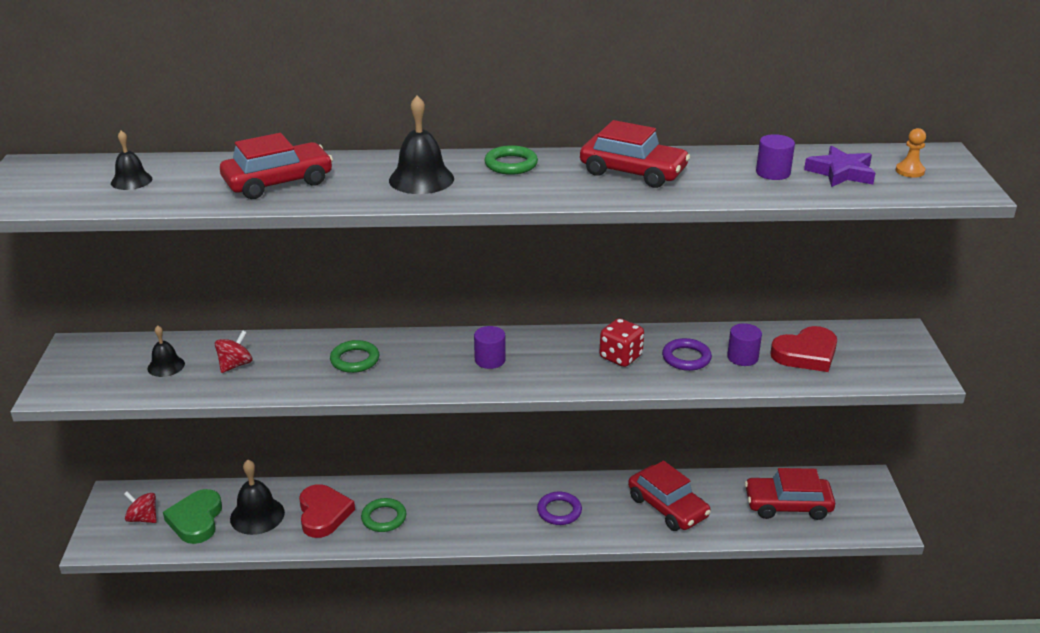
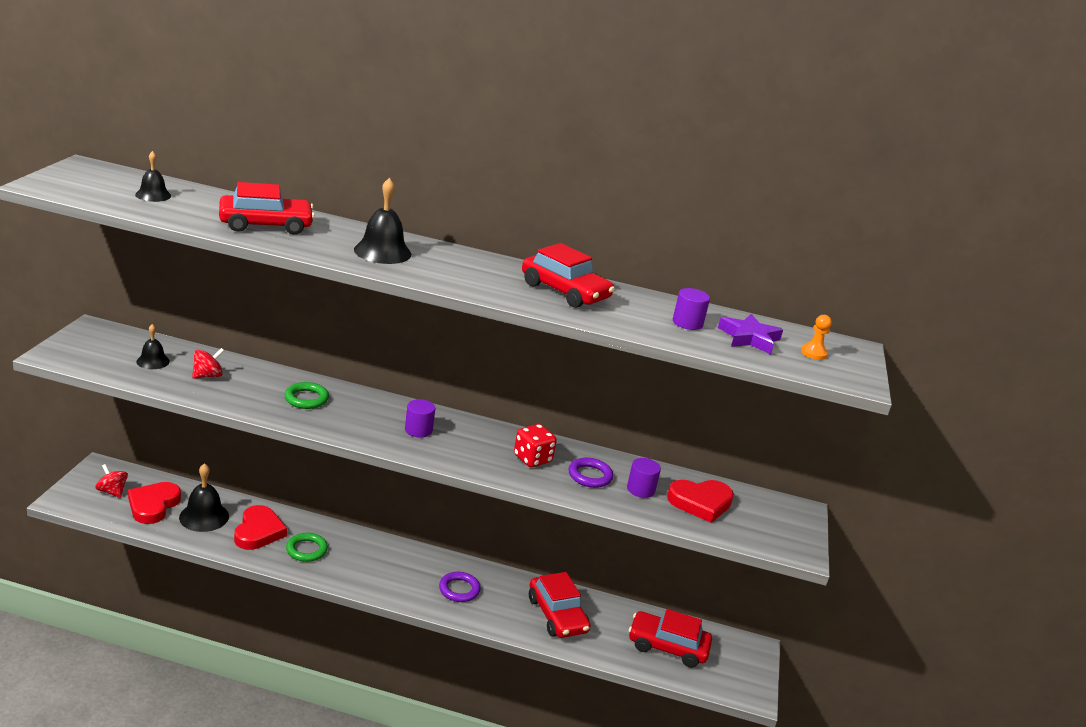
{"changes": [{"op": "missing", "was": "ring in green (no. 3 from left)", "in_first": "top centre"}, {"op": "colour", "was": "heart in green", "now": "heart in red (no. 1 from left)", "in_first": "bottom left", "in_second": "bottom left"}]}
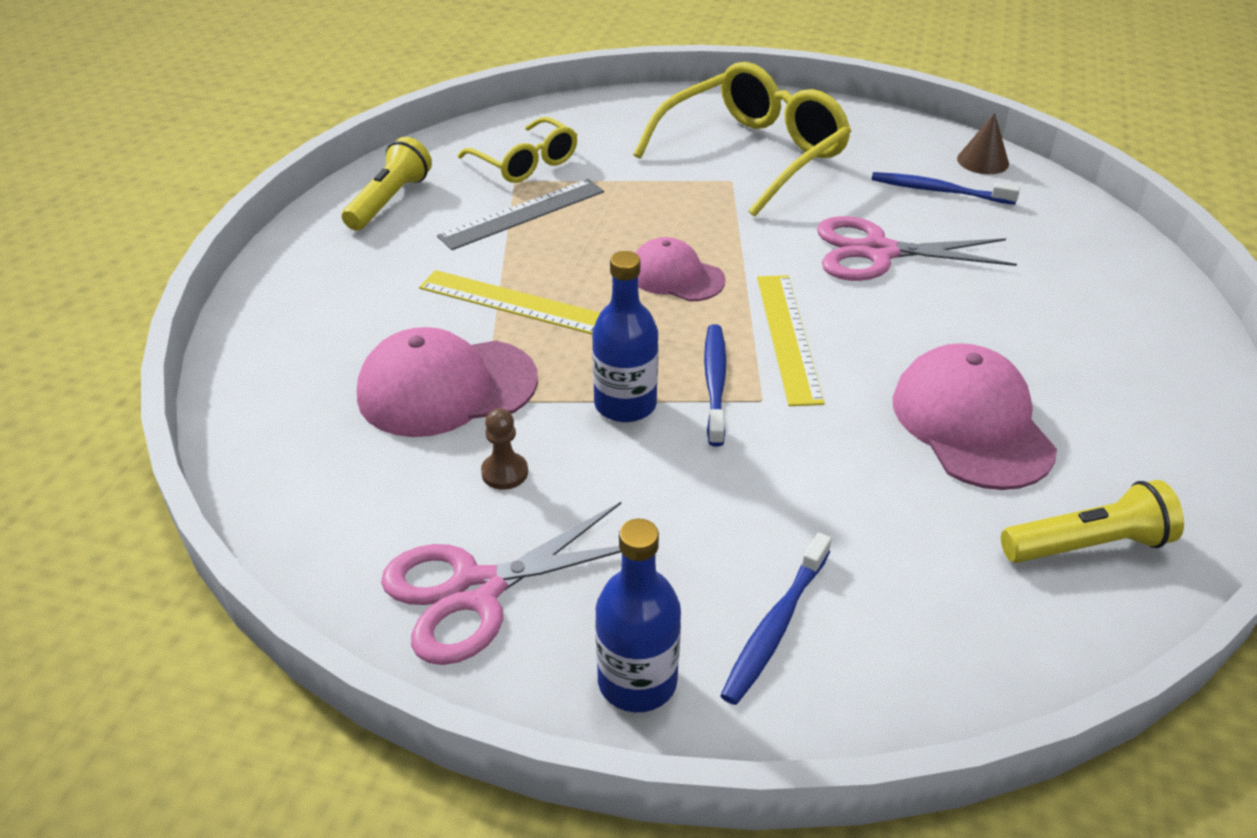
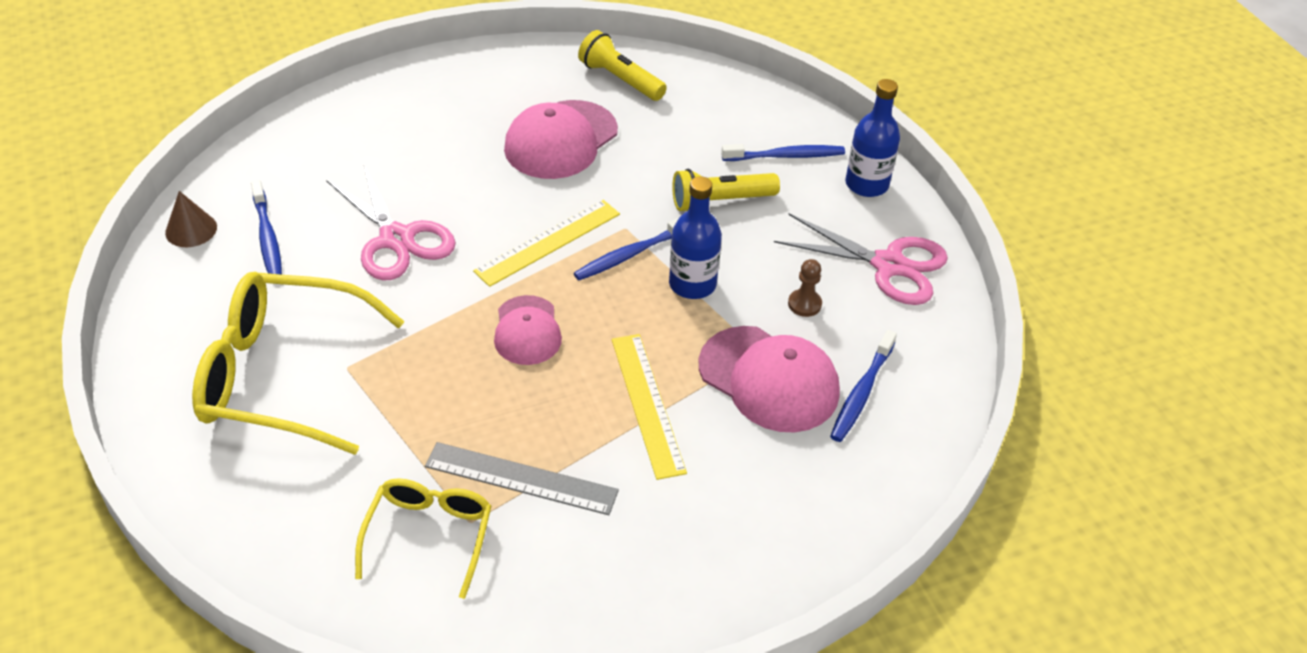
{"changes": [{"op": "appeared", "now": "toothbrush in blue (no. 4 from left)", "in_second": "centre"}, {"op": "relocated", "was": "flashlight in yellow (no. 1 from left in the first image)", "now": "flashlight in yellow (no. 2 from left)", "in_first": "top left", "in_second": "top centre"}]}
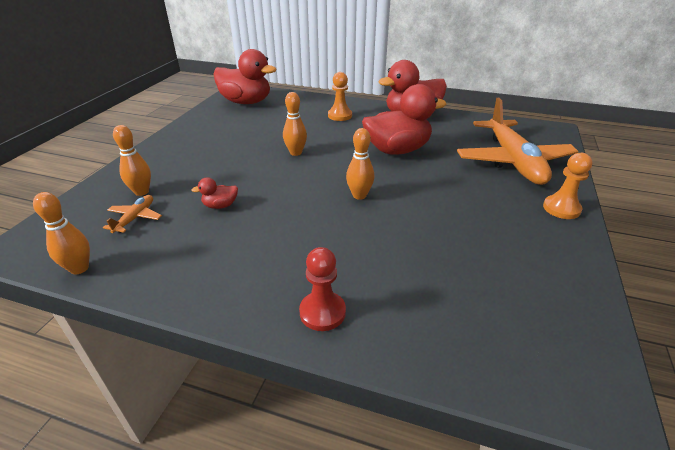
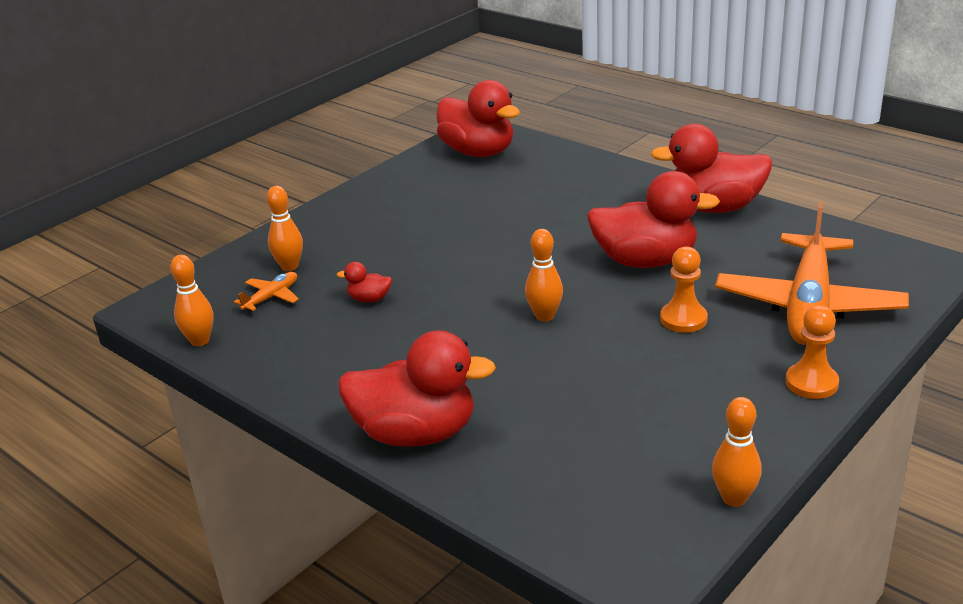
{"changes": [{"op": "relocated", "was": "bowling pin in orange (no. 3 from left in the first image)", "now": "bowling pin in orange (no. 4 from left)", "in_first": "top centre", "in_second": "bottom right"}, {"op": "relocated", "was": "pawn in orange (no. 1 from left)", "in_first": "top centre", "in_second": "middle right"}, {"op": "exchanged", "was": "pawn in red", "now": "duck in red (no. 2 from left)", "in_first": "centre", "in_second": "centre"}]}
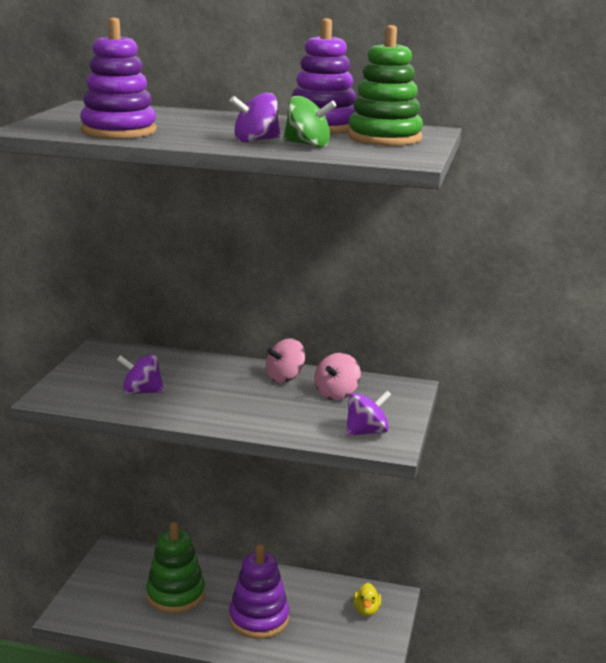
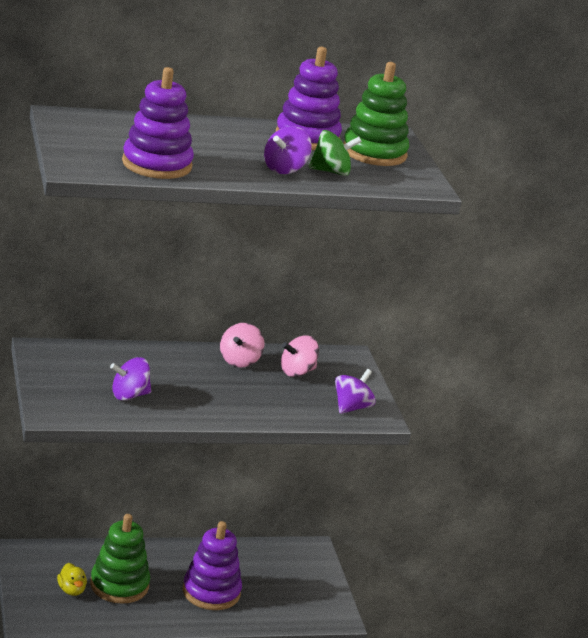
{"changes": [{"op": "relocated", "was": "duck in yellow", "in_first": "bottom centre", "in_second": "bottom left"}, {"op": "spun", "was": "spinning top in pink (no. 2 from left)", "in_first": "centre", "in_second": "centre", "clockwise": 60}]}
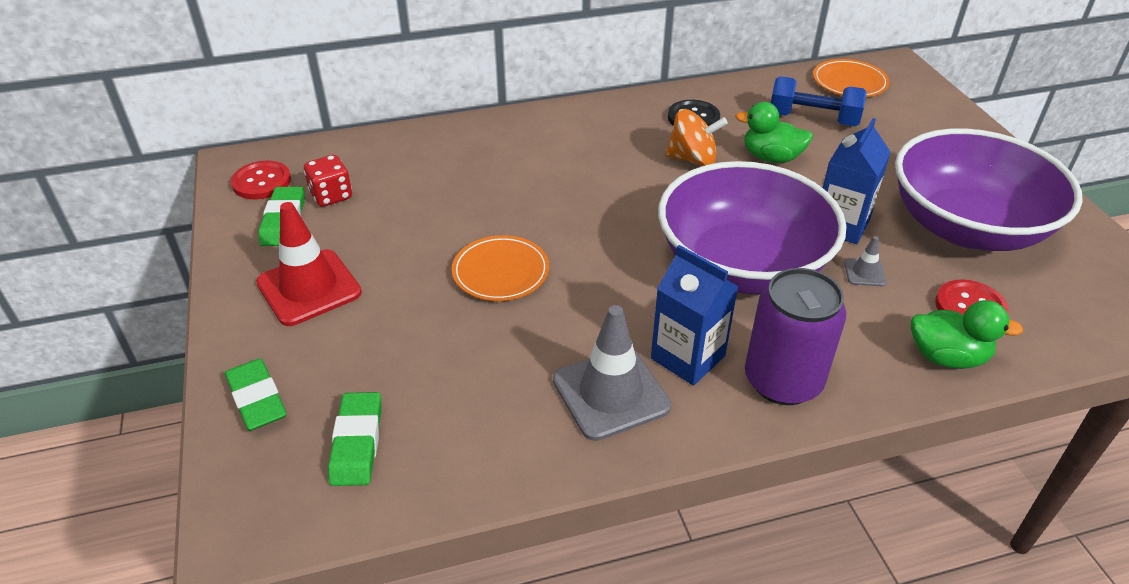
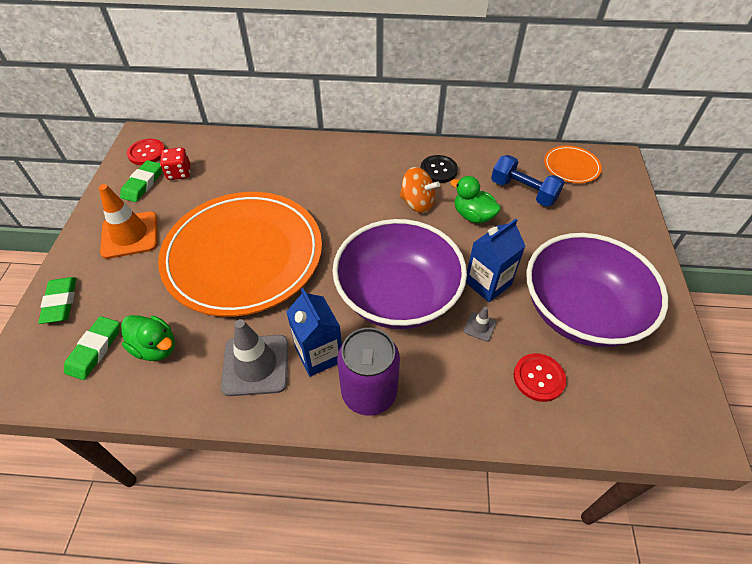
{"changes": [{"op": "relocated", "was": "duck in green (no. 2 from left in the first image)", "now": "duck in green (no. 1 from left)", "in_first": "middle right", "in_second": "middle left"}, {"op": "colour", "was": "traffic cone in red", "now": "traffic cone in orange", "in_first": "middle left", "in_second": "middle left"}, {"op": "size", "was": "plate in orange (no. 1 from left)", "in_first": "centre", "in_second": "middle left", "ratio": 2.46}]}
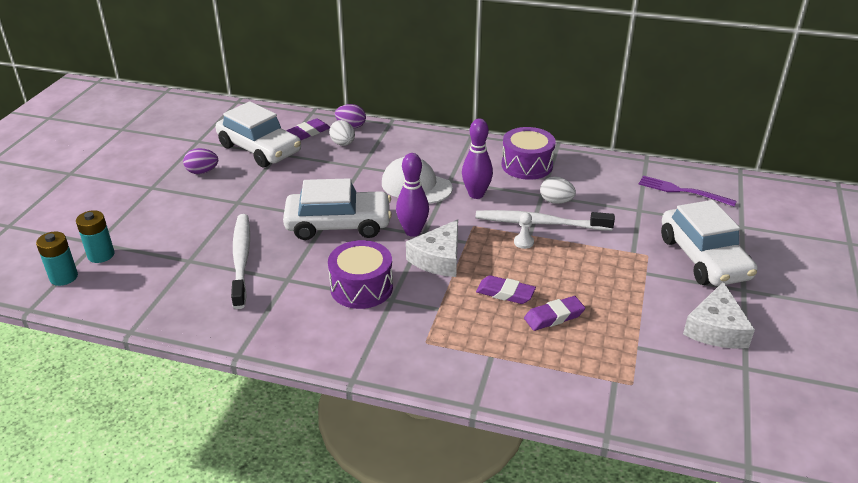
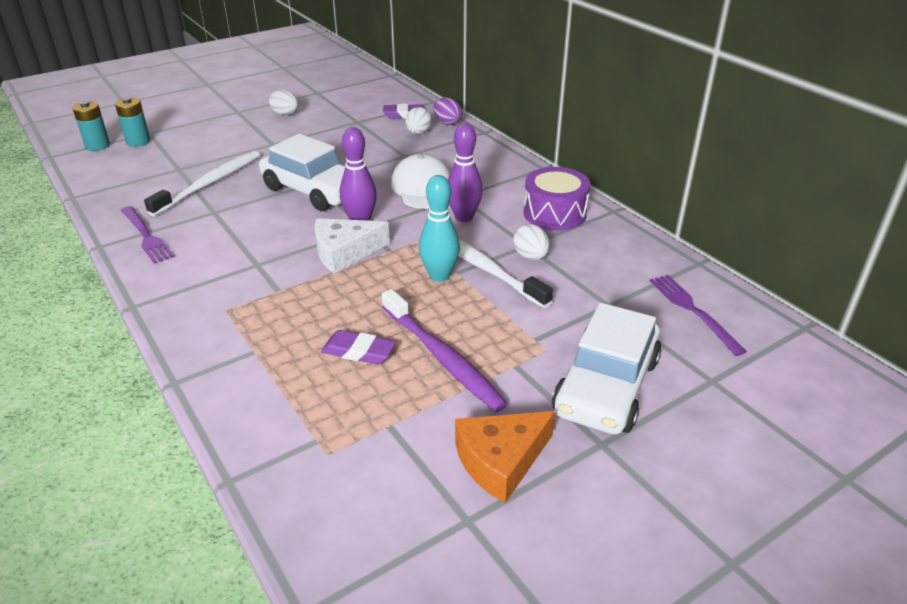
{"changes": [{"op": "missing", "was": "car in white (no. 1 from left)", "in_first": "top left"}, {"op": "missing", "was": "drum in purple (no. 1 from left)", "in_first": "centre"}, {"op": "missing", "was": "eraser in purple (no. 2 from left)", "in_first": "centre"}, {"op": "appeared", "now": "fork in purple (no. 1 from left)", "in_second": "middle left"}, {"op": "appeared", "now": "toothbrush in purple", "in_second": "centre"}, {"op": "exchanged", "was": "pawn in white", "now": "bowling pin in turquoise", "in_first": "centre", "in_second": "centre"}, {"op": "colour", "was": "egg in purple (no. 1 from left)", "now": "egg in white (no. 1 from left)", "in_first": "middle left", "in_second": "top left"}, {"op": "colour", "was": "cheese in white (no. 2 from left)", "now": "cheese in orange", "in_first": "middle right", "in_second": "bottom centre"}]}
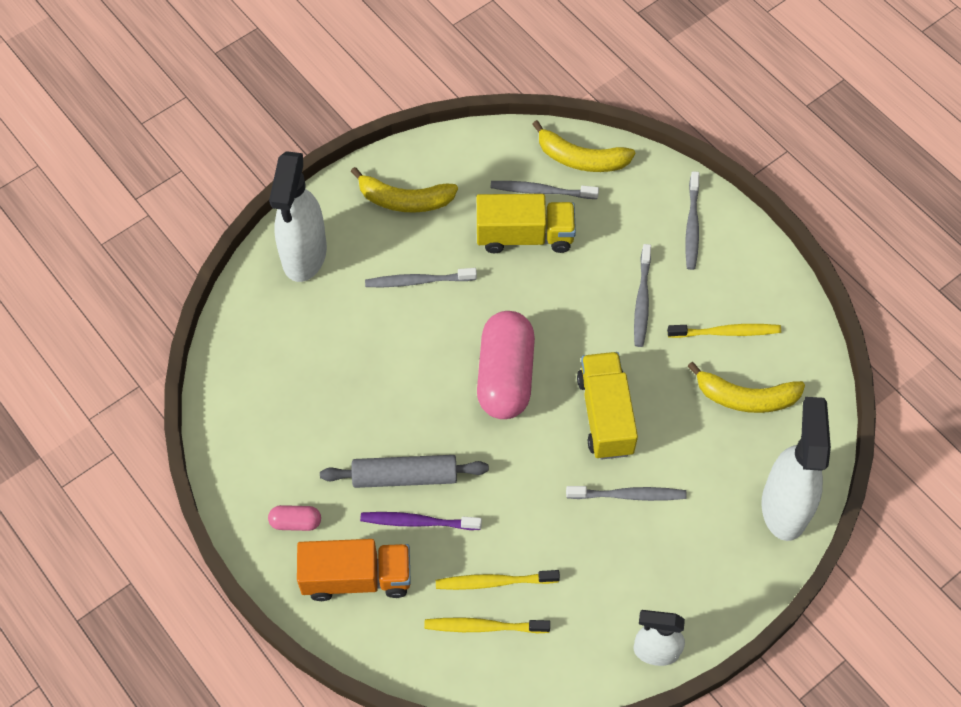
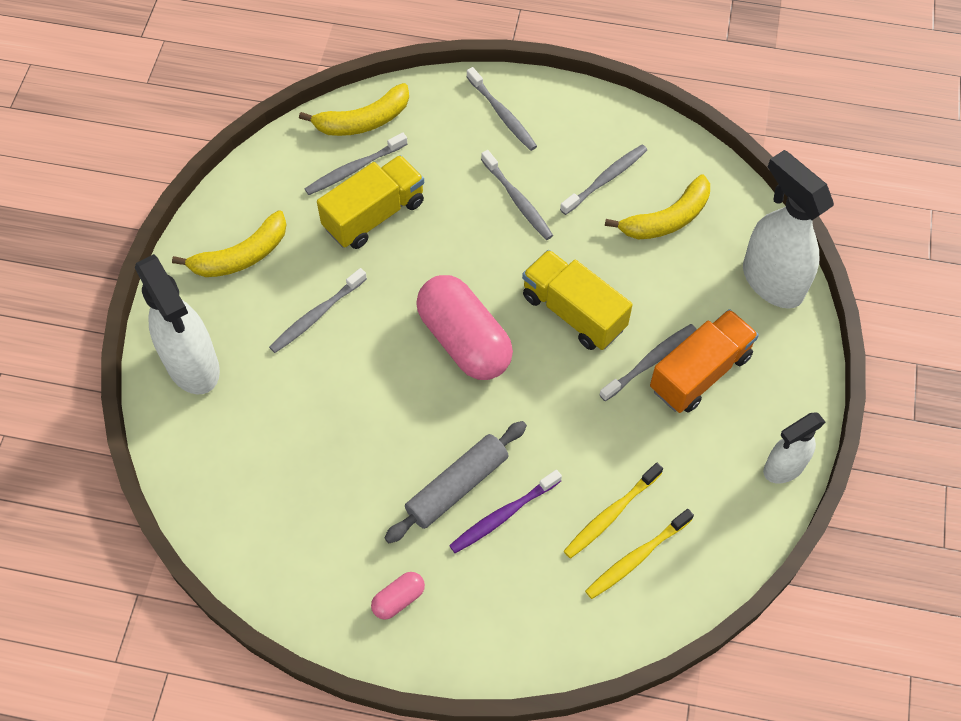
{"changes": [{"op": "relocated", "was": "truck in orange", "in_first": "bottom centre", "in_second": "middle right"}, {"op": "colour", "was": "toothbrush in yellow (no. 3 from left)", "now": "toothbrush in grey (no. 5 from left)", "in_first": "middle right", "in_second": "top centre"}]}
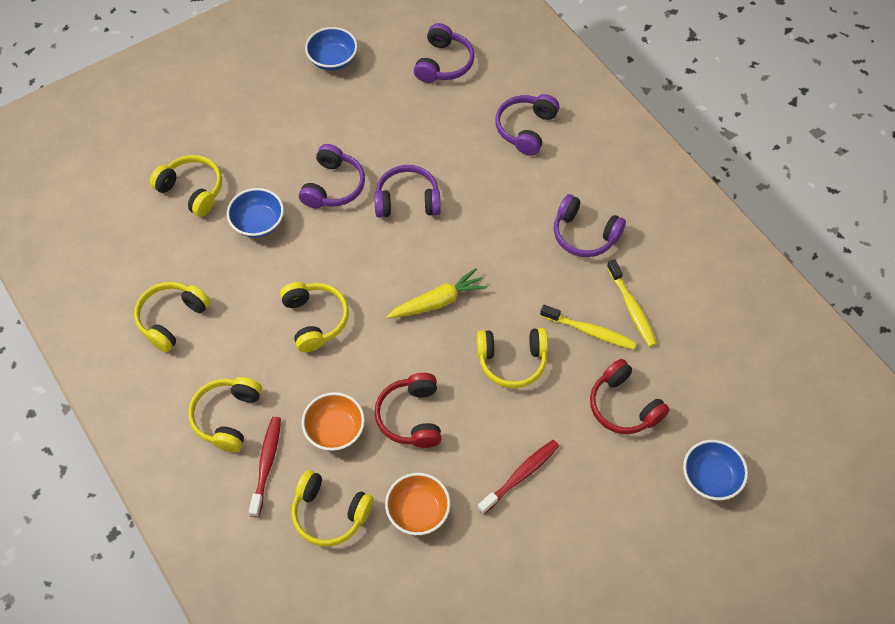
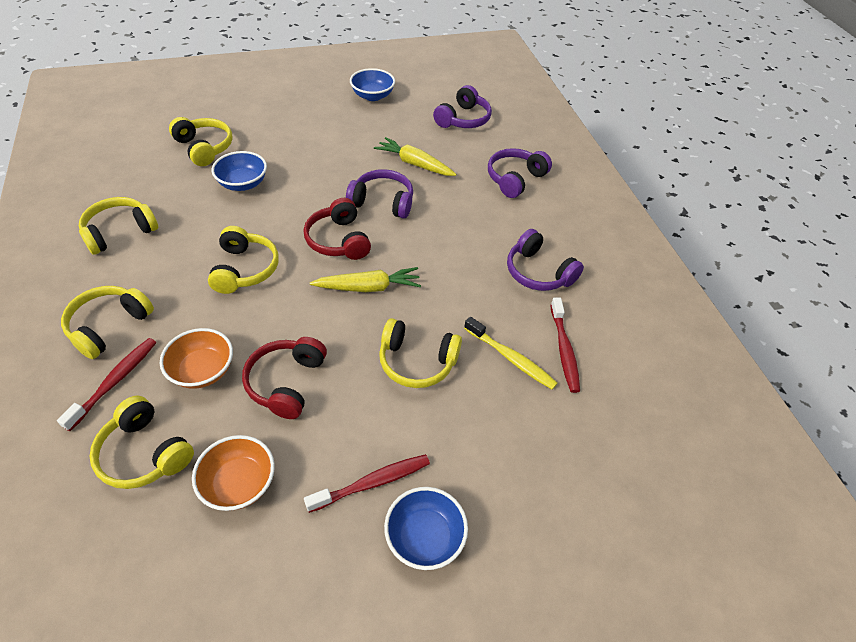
{"changes": [{"op": "missing", "was": "headphones in purple (no. 1 from left)", "in_first": "top centre"}, {"op": "appeared", "now": "carrot in yellow (no. 2 from left)", "in_second": "top centre"}, {"op": "relocated", "was": "headphones in red (no. 2 from left)", "in_first": "middle right", "in_second": "centre"}, {"op": "relocated", "was": "bowl in blue (no. 3 from left)", "in_first": "bottom right", "in_second": "bottom centre"}, {"op": "colour", "was": "toothbrush in yellow (no. 2 from left)", "now": "toothbrush in red (no. 3 from left)", "in_first": "middle right", "in_second": "centre"}]}
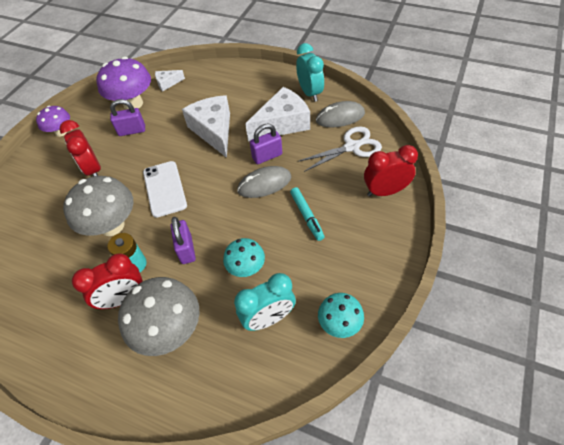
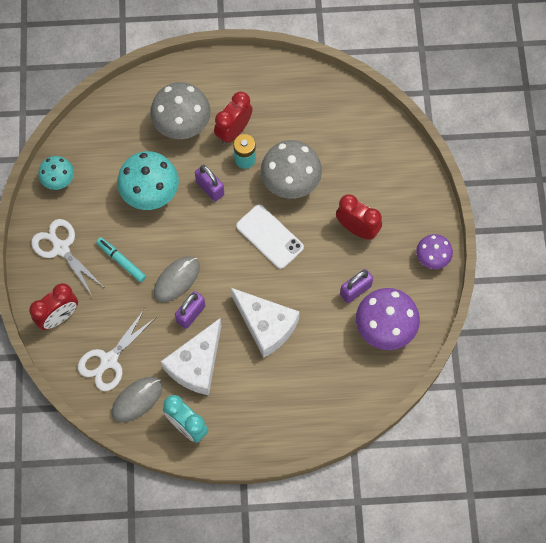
{"changes": [{"op": "missing", "was": "cheese in white (no. 1 from left)", "in_first": "top left"}, {"op": "missing", "was": "clock in turquoise (no. 1 from left)", "in_first": "bottom centre"}, {"op": "appeared", "now": "scissors in white (no. 1 from left)", "in_second": "middle left"}, {"op": "size", "was": "mushroom in turquoise (no. 1 from left in the first image)", "in_first": "centre", "in_second": "top left", "ratio": 1.71}]}
